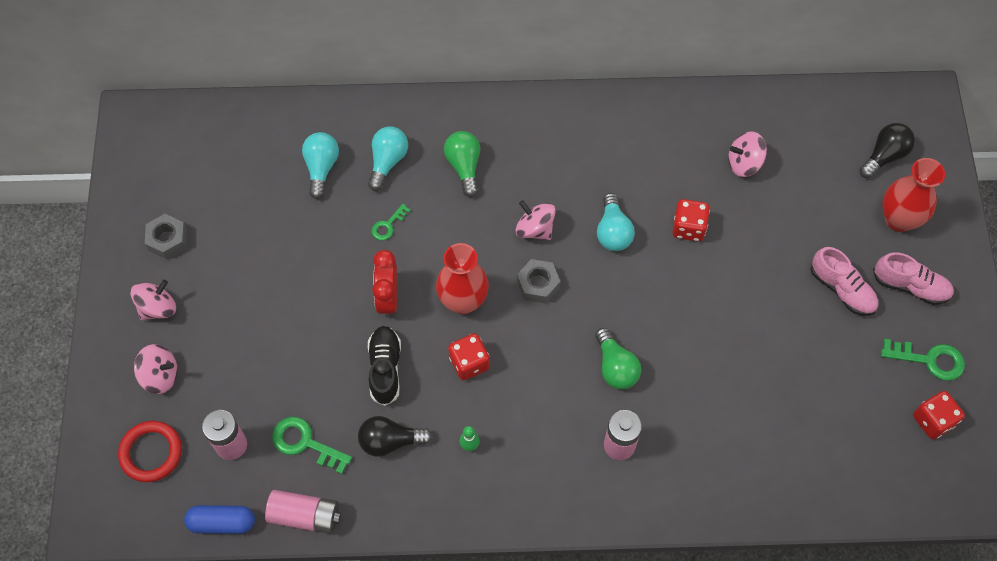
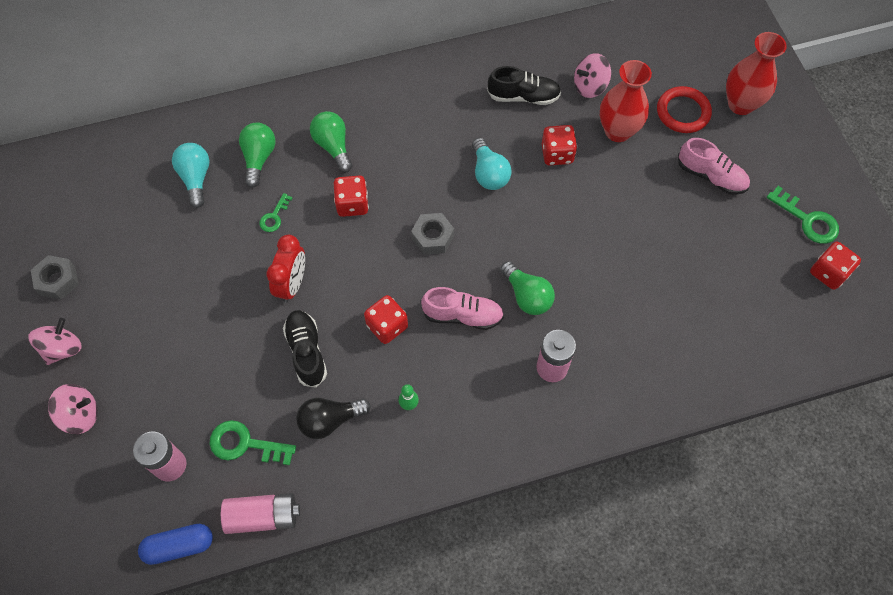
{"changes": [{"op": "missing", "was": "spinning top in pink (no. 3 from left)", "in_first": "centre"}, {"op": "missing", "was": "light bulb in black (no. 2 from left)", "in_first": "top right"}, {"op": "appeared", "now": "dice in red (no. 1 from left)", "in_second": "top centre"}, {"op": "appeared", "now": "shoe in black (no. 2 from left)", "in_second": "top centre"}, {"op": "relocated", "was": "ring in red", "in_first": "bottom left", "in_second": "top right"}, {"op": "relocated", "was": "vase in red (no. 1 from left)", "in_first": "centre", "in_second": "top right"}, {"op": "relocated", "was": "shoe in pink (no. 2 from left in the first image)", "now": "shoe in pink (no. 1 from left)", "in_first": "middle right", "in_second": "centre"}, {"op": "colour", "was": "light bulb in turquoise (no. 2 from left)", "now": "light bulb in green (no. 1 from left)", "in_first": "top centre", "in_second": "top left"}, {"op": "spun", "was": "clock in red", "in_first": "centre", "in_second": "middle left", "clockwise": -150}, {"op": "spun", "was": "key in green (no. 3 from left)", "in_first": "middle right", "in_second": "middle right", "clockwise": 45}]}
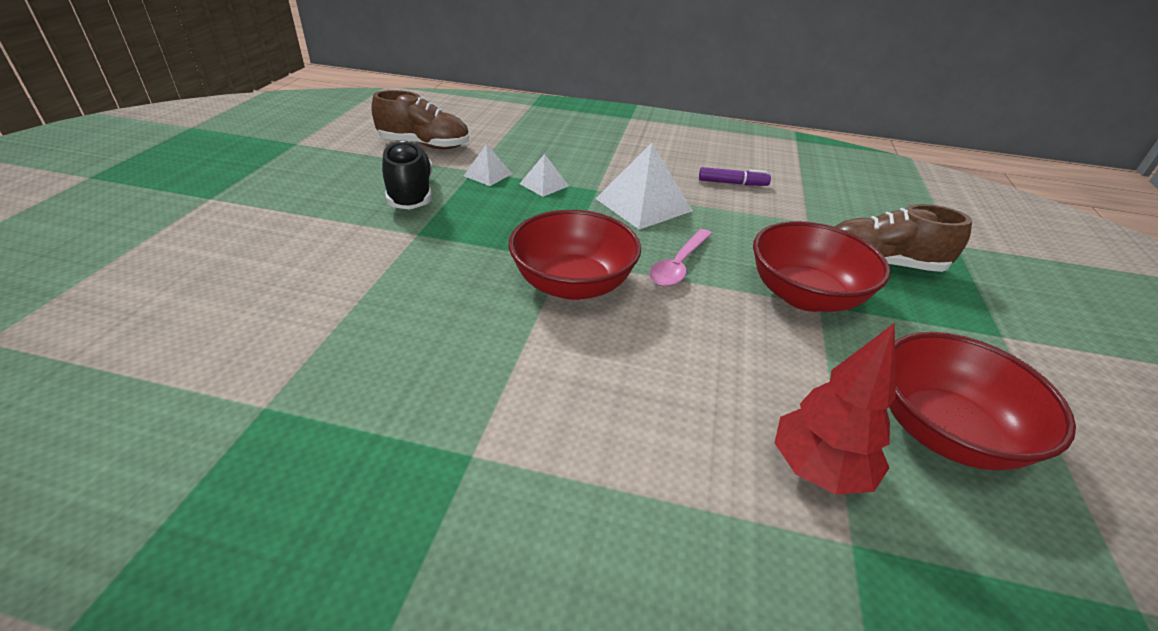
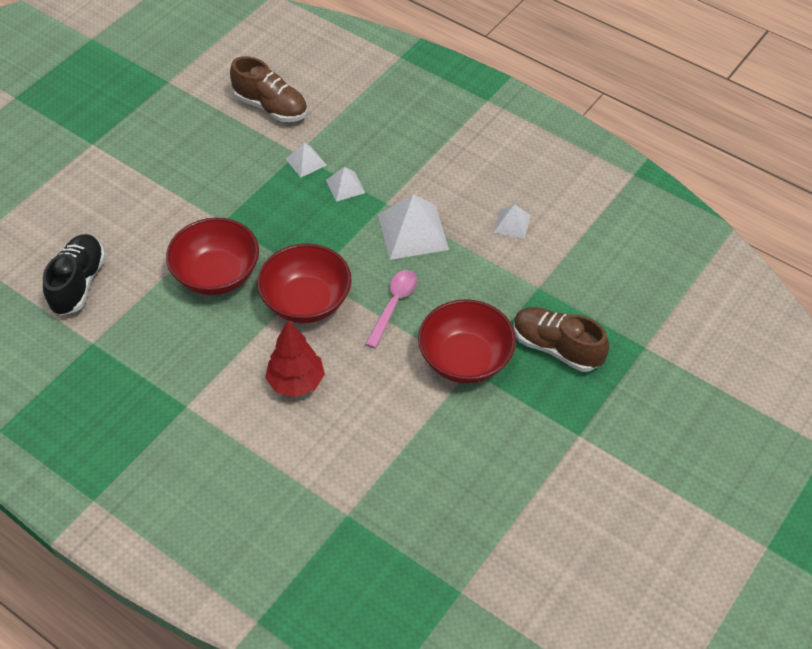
{"changes": [{"op": "relocated", "was": "shoe in black", "in_first": "top centre", "in_second": "middle left"}, {"op": "relocated", "was": "tree in red", "in_first": "middle right", "in_second": "centre"}, {"op": "relocated", "was": "bowl in red (no. 3 from left in the first image)", "now": "bowl in red (no. 1 from left)", "in_first": "middle right", "in_second": "middle left"}, {"op": "exchanged", "was": "marker in purple", "now": "pyramid in white (no. 4 from left)", "in_first": "top centre", "in_second": "centre"}, {"op": "spun", "was": "spoon in pink", "in_first": "centre", "in_second": "centre", "clockwise": 150}]}
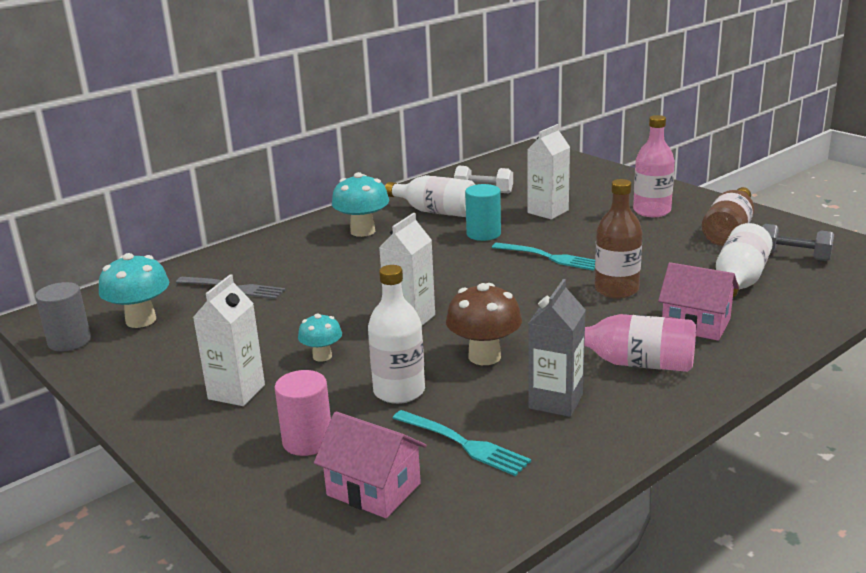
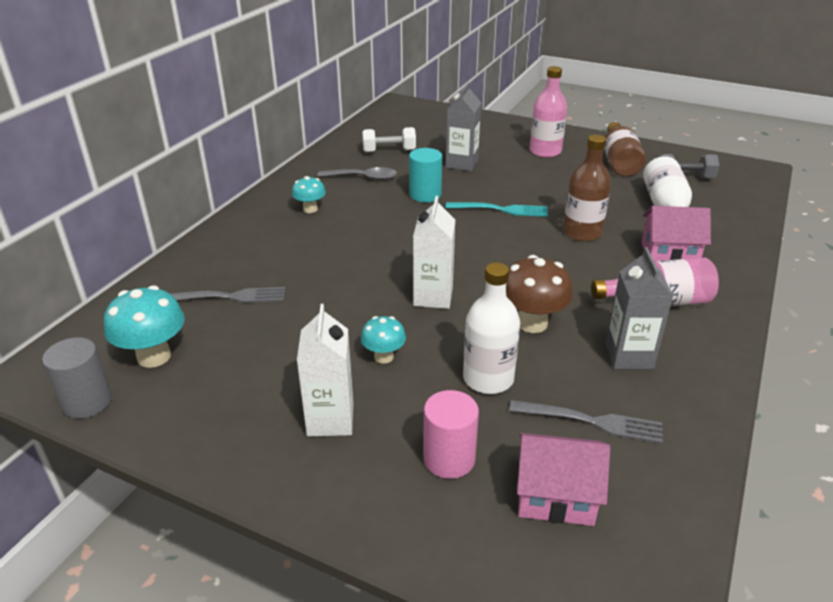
{"changes": [{"op": "exchanged", "was": "bottle in white (no. 2 from left)", "now": "spoon in grey", "in_first": "centre", "in_second": "top centre"}, {"op": "colour", "was": "fork in turquoise (no. 1 from left)", "now": "fork in grey (no. 2 from left)", "in_first": "bottom centre", "in_second": "bottom right"}, {"op": "colour", "was": "carton in white (no. 3 from left)", "now": "carton in grey (no. 1 from left)", "in_first": "top centre", "in_second": "top centre"}, {"op": "size", "was": "mushroom in turquoise (no. 3 from left in the first image)", "in_first": "centre", "in_second": "top centre", "ratio": 0.6}]}
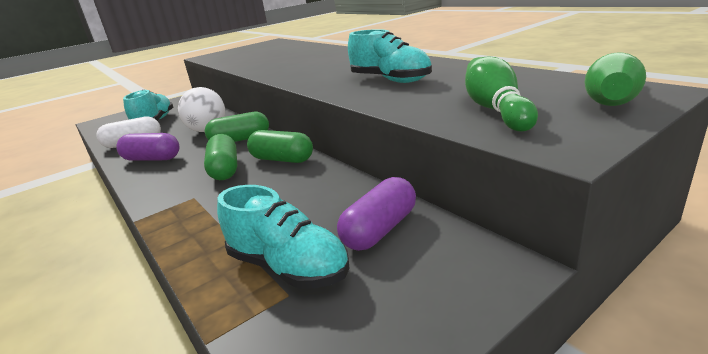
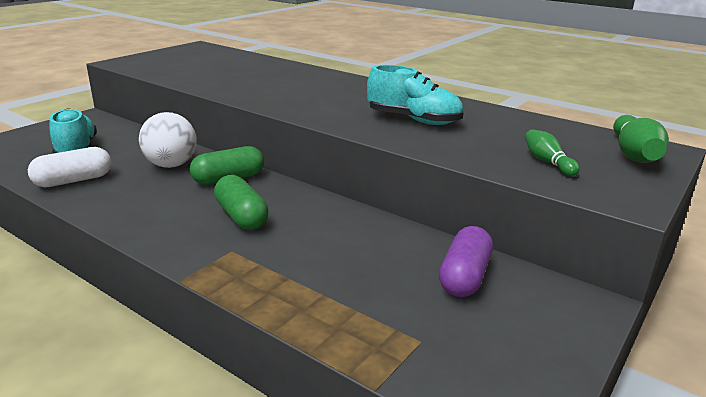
{"changes": [{"op": "missing", "was": "capsule in purple (no. 1 from left)", "in_first": "middle left"}, {"op": "missing", "was": "shoe in turquoise (no. 2 from left)", "in_first": "bottom centre"}, {"op": "missing", "was": "capsule in green (no. 3 from left)", "in_first": "centre"}, {"op": "size", "was": "bowling pin in green (no. 1 from left)", "in_first": "top right", "in_second": "middle right", "ratio": 0.62}]}
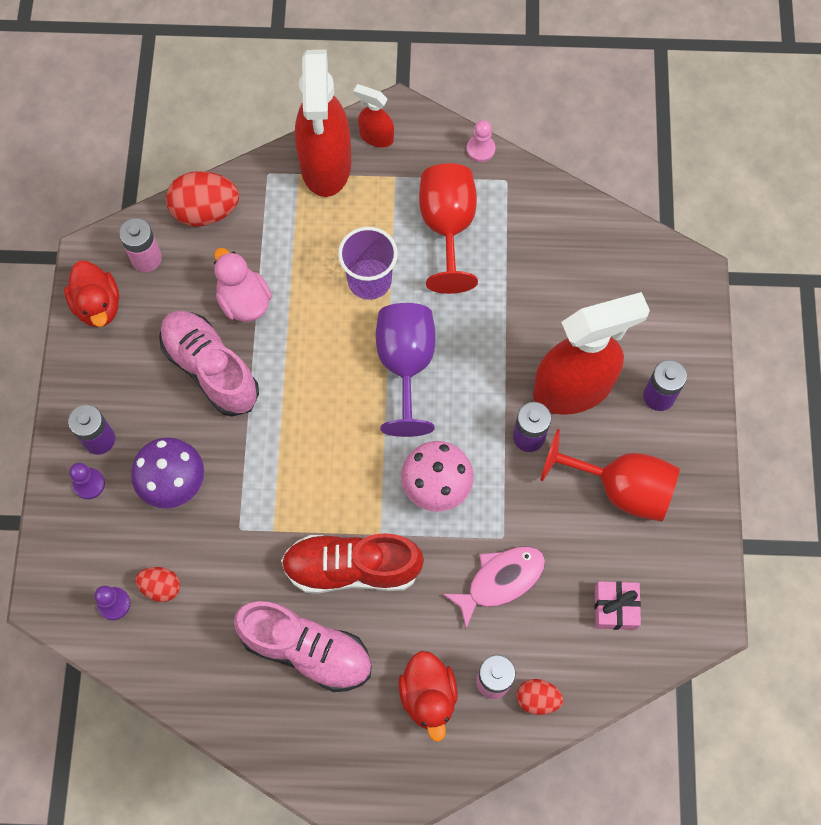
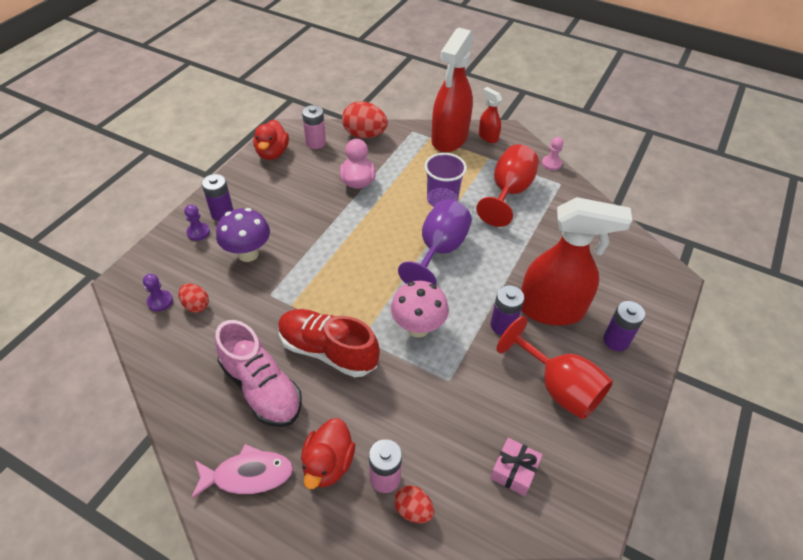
{"changes": [{"op": "missing", "was": "shoe in pink (no. 1 from left)", "in_first": "middle left"}, {"op": "relocated", "was": "fish in pink", "in_first": "bottom centre", "in_second": "bottom left"}]}
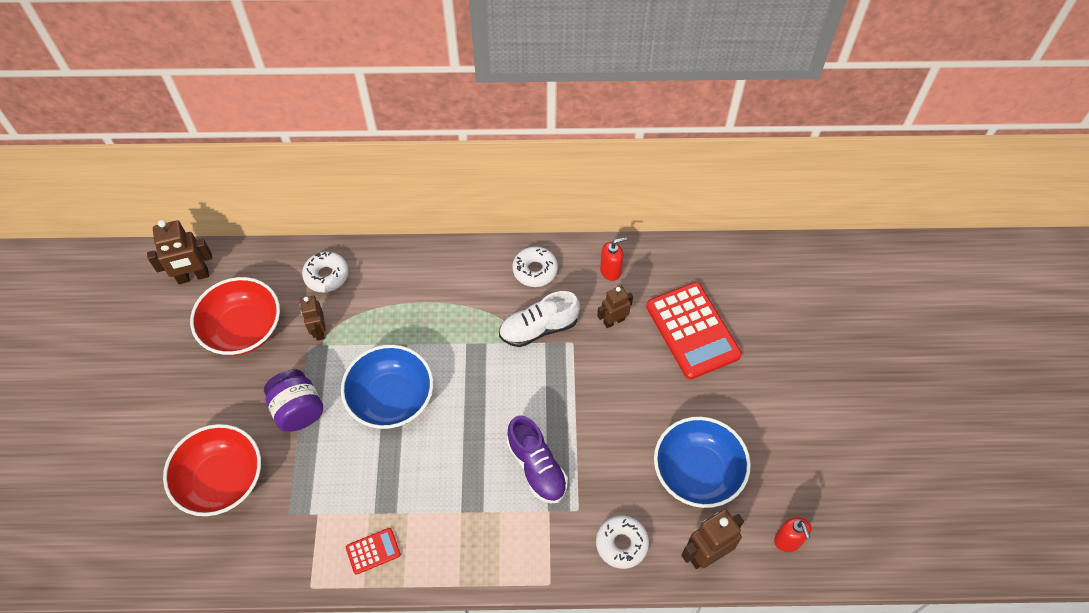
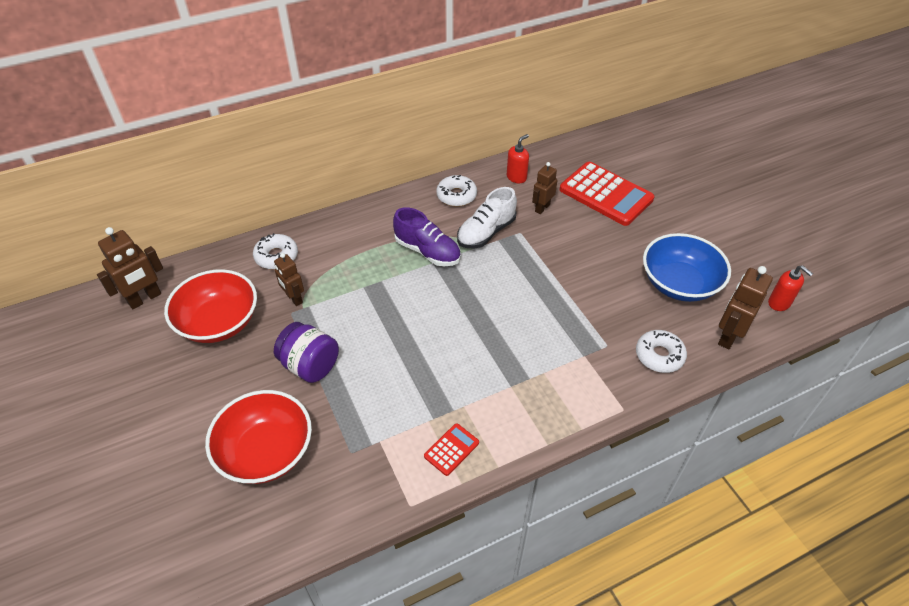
{"changes": [{"op": "missing", "was": "bowl in blue (no. 1 from left)", "in_first": "centre"}, {"op": "relocated", "was": "shoe in purple", "in_first": "bottom centre", "in_second": "centre"}]}
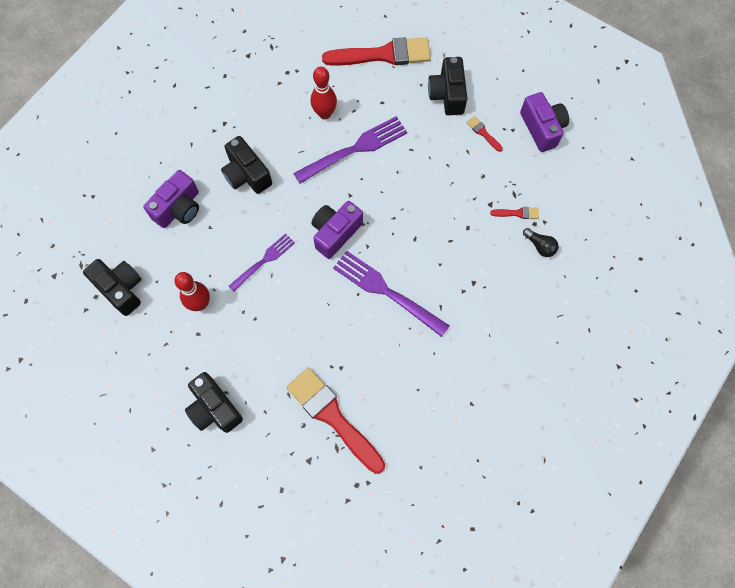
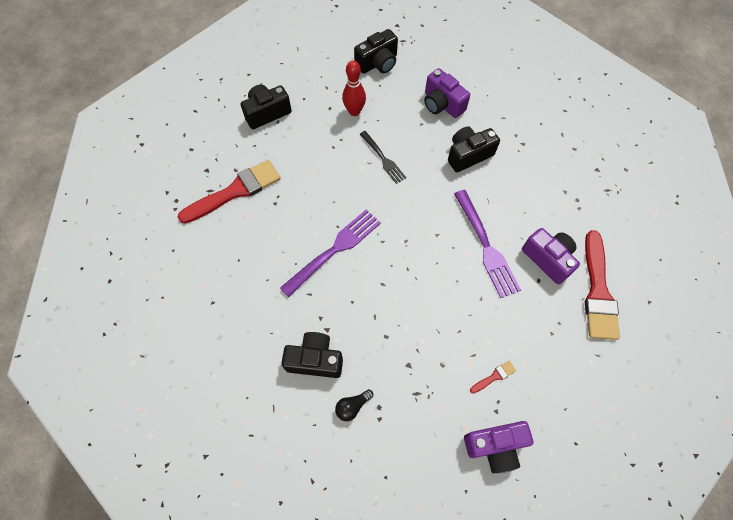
{"changes": [{"op": "missing", "was": "bowling pin in red (no. 2 from left)", "in_first": "top centre"}, {"op": "missing", "was": "brush in red (no. 4 from left)", "in_first": "middle right"}, {"op": "relocated", "was": "camera in purple (no. 2 from left in the first image)", "now": "camera in purple (no. 3 from left)", "in_first": "centre", "in_second": "middle right"}, {"op": "relocated", "was": "camera in black (no. 4 from left in the first image)", "now": "camera in black (no. 2 from left)", "in_first": "top centre", "in_second": "bottom centre"}, {"op": "colour", "was": "fork in purple (no. 1 from left)", "now": "fork in black", "in_first": "centre", "in_second": "top centre"}]}
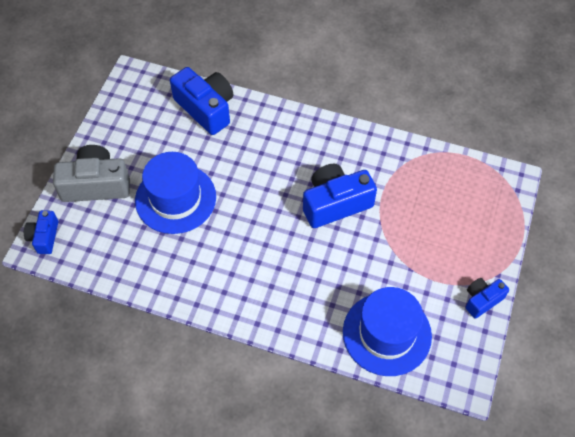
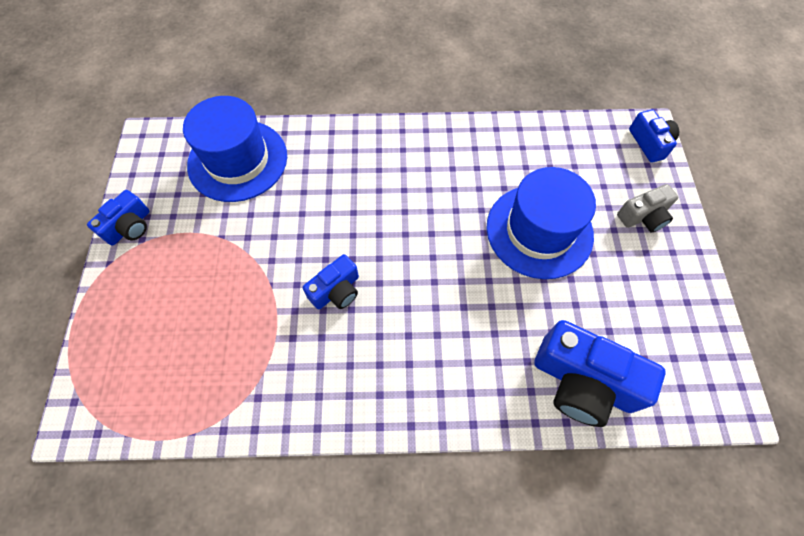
{"changes": [{"op": "size", "was": "camera in grey", "in_first": "middle left", "in_second": "middle right", "ratio": 0.56}, {"op": "size", "was": "camera in blue (no. 3 from left in the first image)", "in_first": "centre", "in_second": "centre", "ratio": 0.56}]}
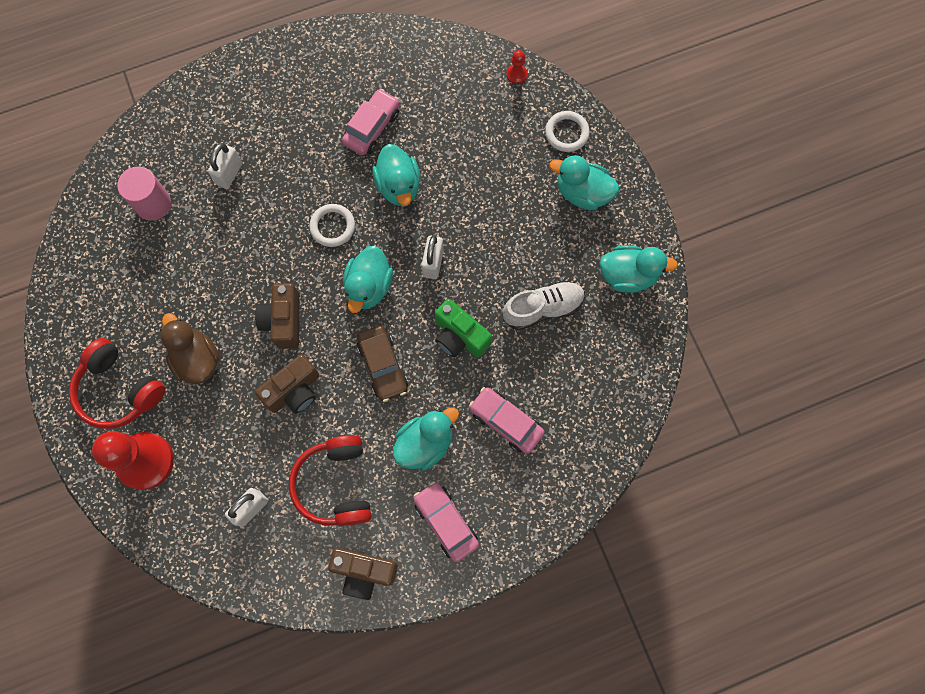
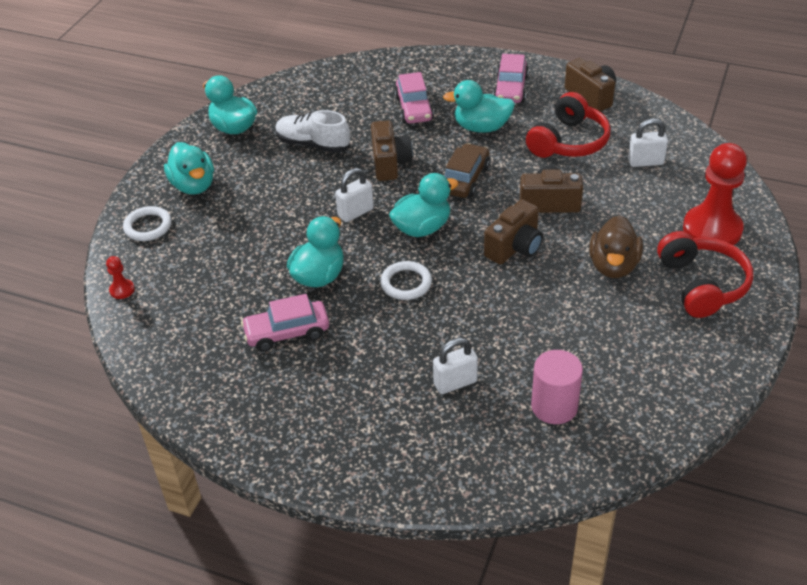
{"changes": [{"op": "colour", "was": "camera in green", "now": "camera in brown (no. 1 from left)", "in_first": "centre", "in_second": "top centre"}]}
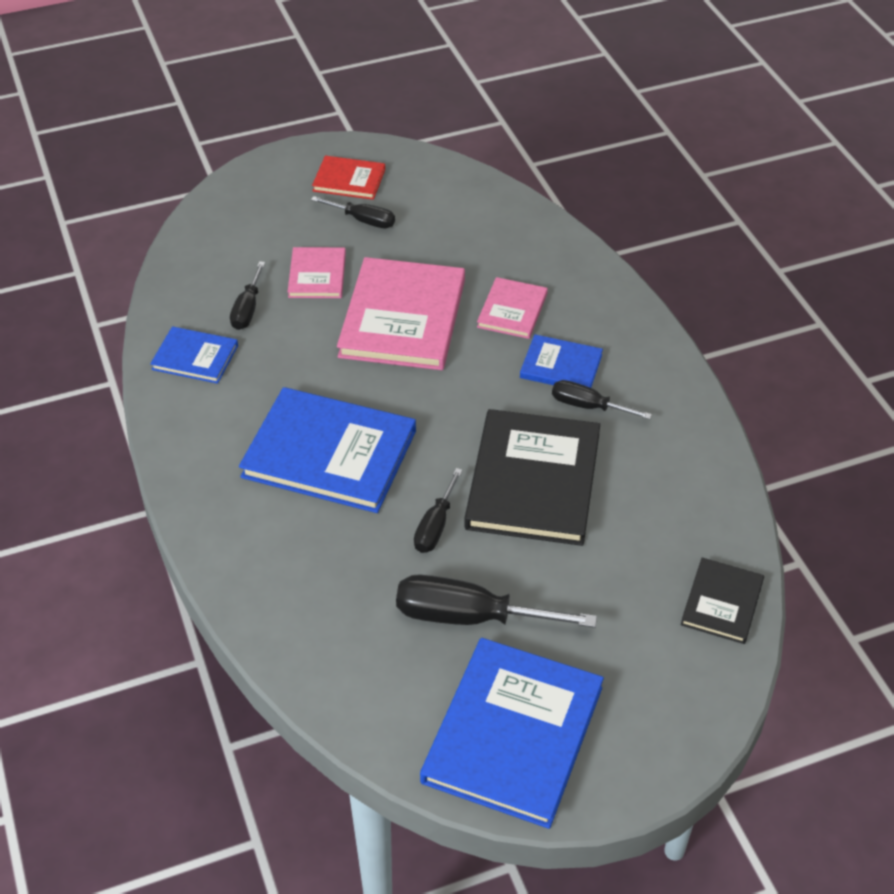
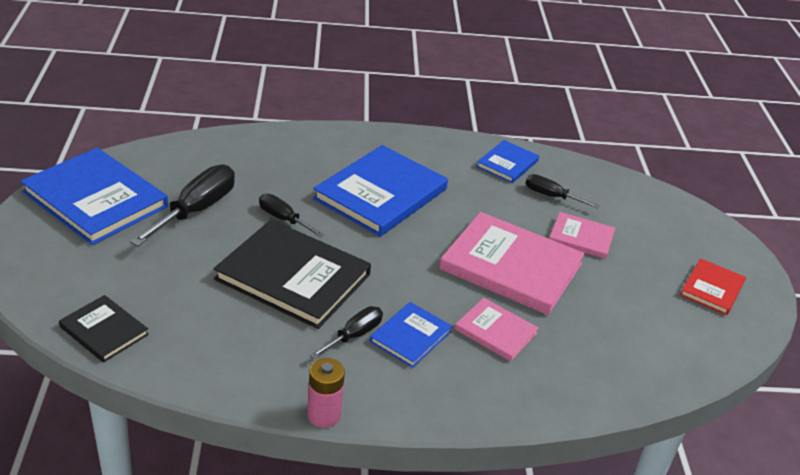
{"changes": [{"op": "missing", "was": "screwdriver in black (no. 2 from left)", "in_first": "top centre"}, {"op": "appeared", "now": "battery in pink", "in_second": "bottom centre"}]}
